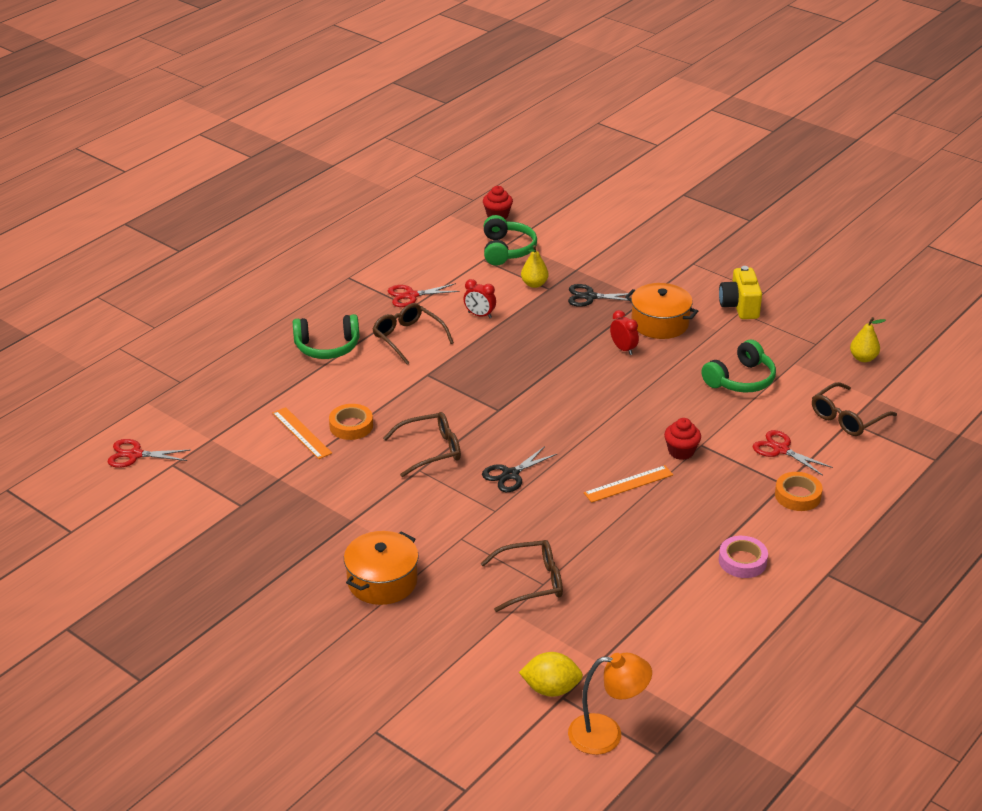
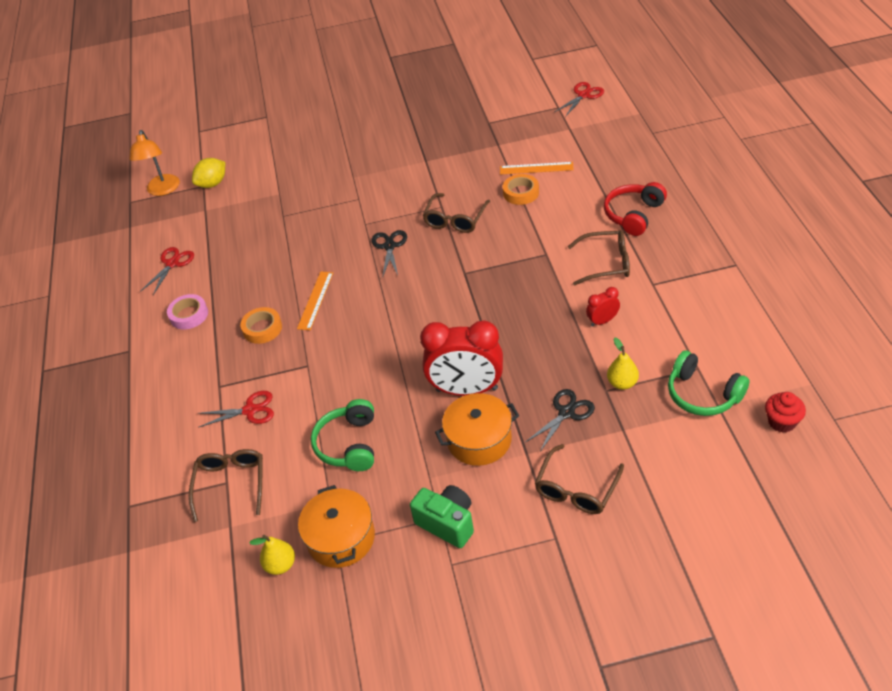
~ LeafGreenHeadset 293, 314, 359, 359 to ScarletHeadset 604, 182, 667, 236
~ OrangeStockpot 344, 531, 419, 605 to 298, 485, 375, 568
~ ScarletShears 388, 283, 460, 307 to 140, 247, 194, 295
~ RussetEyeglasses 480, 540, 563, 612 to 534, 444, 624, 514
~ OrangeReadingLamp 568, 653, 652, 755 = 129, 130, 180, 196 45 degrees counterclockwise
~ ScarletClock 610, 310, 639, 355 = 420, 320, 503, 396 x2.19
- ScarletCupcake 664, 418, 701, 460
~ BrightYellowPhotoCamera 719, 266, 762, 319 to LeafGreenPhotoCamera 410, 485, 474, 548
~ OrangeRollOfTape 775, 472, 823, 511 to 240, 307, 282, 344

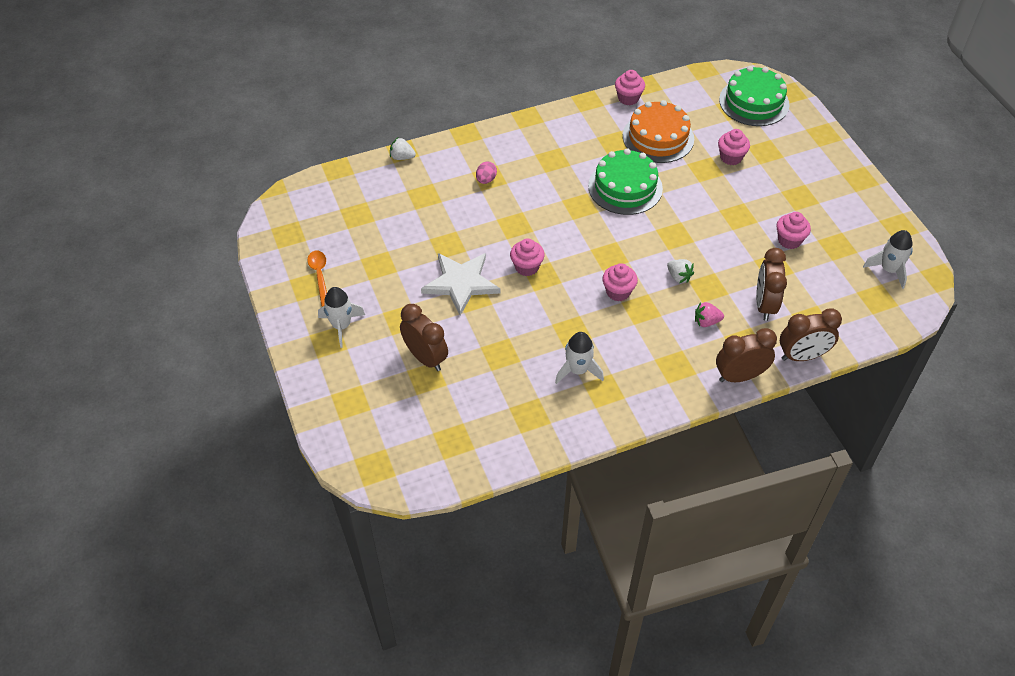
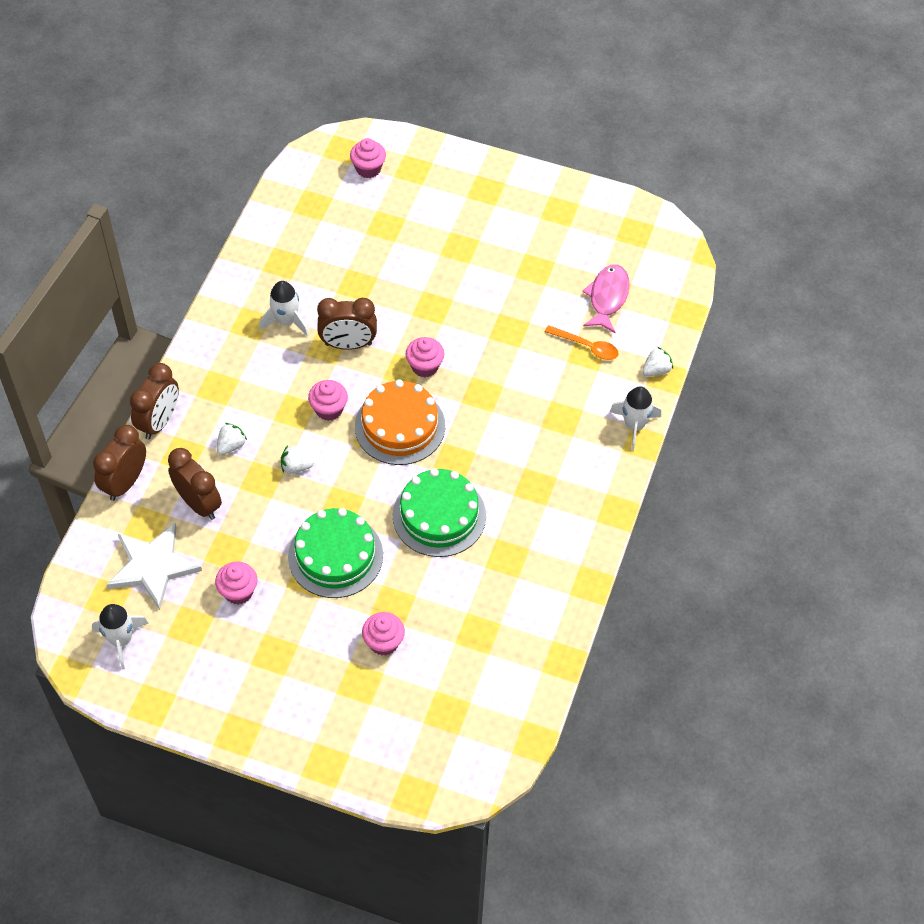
~ OrangeSpoon 307, 251, 327, 307 to 545, 325, 619, 360
~ WhiteSpaceship 318, 287, 365, 348 to 610, 386, 661, 451
~ RussetClock 400, 304, 448, 371 to 317, 298, 377, 350
~ WhiteFivePointedStar 421, 253, 500, 316 to 106, 523, 202, 610
- RosyEgg 476, 161, 497, 184
~ RosyCupcake 615, 70, 645, 105 to 350, 138, 386, 178
~ OrangeCake 623, 100, 694, 163 to 355, 379, 445, 465
~ RosyBerry 695, 302, 724, 327 to WhiteBerry 217, 423, 247, 455
~ LeafGreenCake 719, 66, 789, 126 to 288, 508, 383, 598
+ RosyToyFish 582, 264, 630, 333

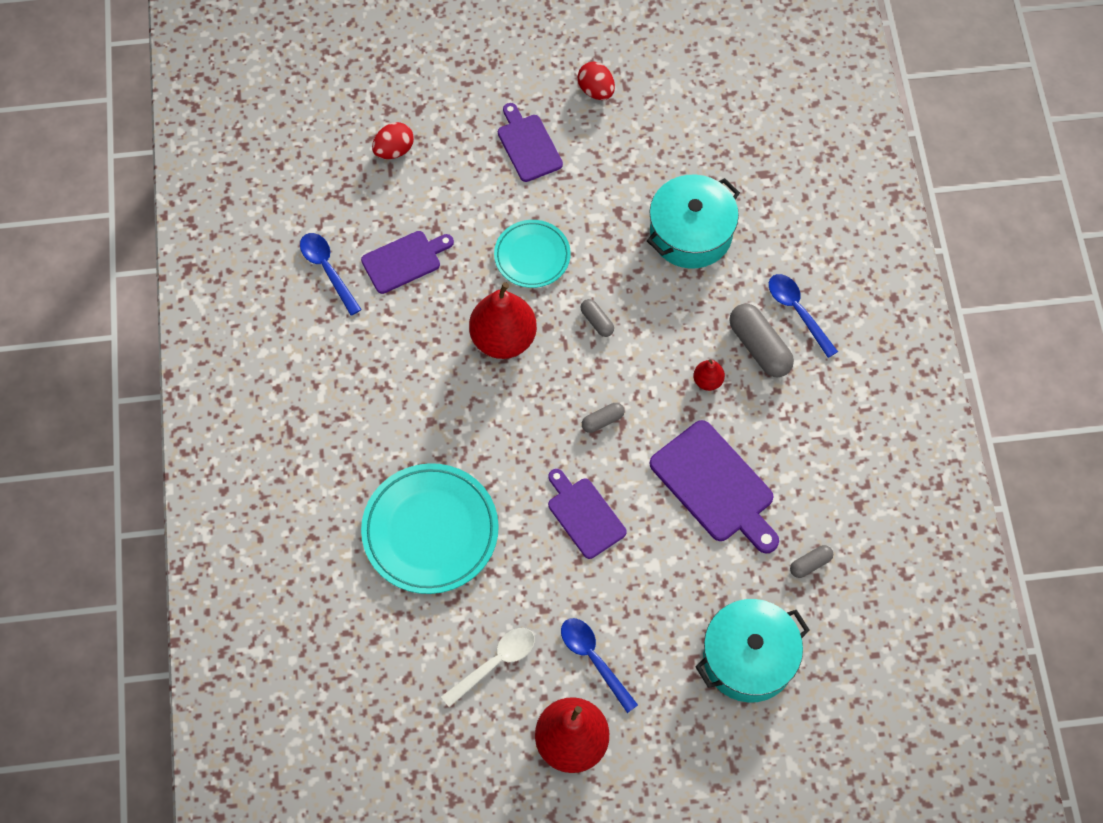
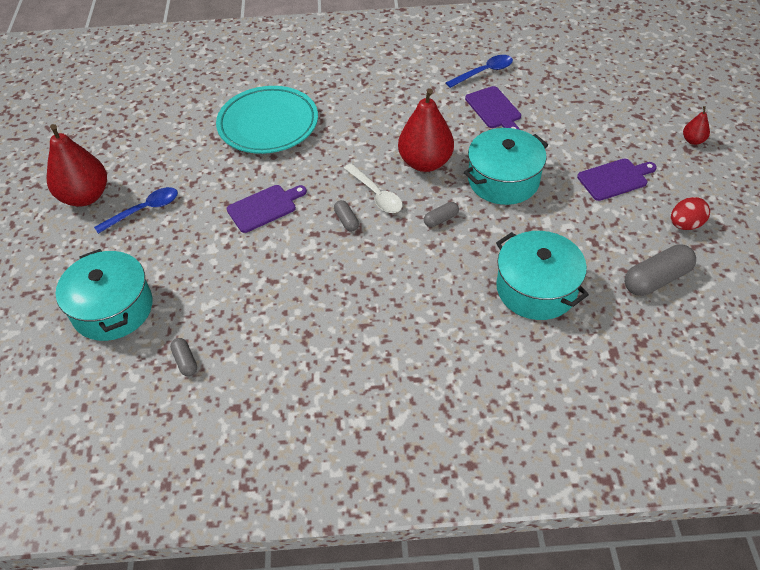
- ScarletEgg 372, 122, 414, 159
~ WhiteSpoon 441, 628, 535, 707 to 344, 163, 403, 213
~ TurquoiseDinnerPlate 494, 220, 571, 288 to TurquoiseStockpot 464, 128, 548, 205
- RoyalPurpleBreadBoard 650, 420, 779, 554
~ ScarletPearFruit 693, 359, 725, 391 to 683, 106, 710, 145
~ GreyCapsule 729, 304, 794, 377 to 625, 244, 696, 296
- CobaltSpoon 769, 274, 838, 358

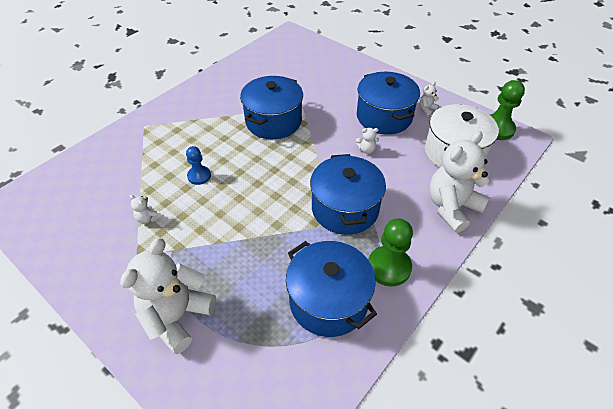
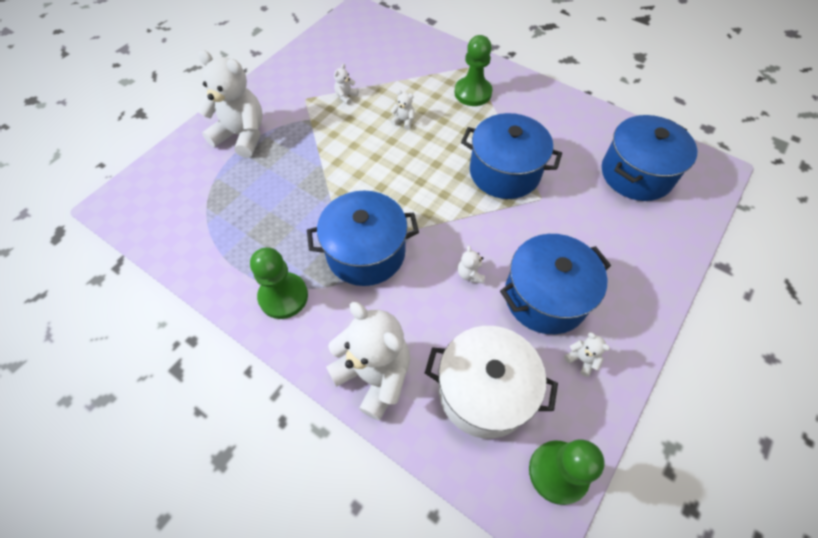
~ CobaltChessPawn 186, 146, 211, 185 to WhiteStuffedBear 390, 90, 415, 130
~ CobaltStockpot 286, 241, 377, 337 to 602, 115, 697, 201
+ LeafGreenChessPawn 454, 35, 493, 106

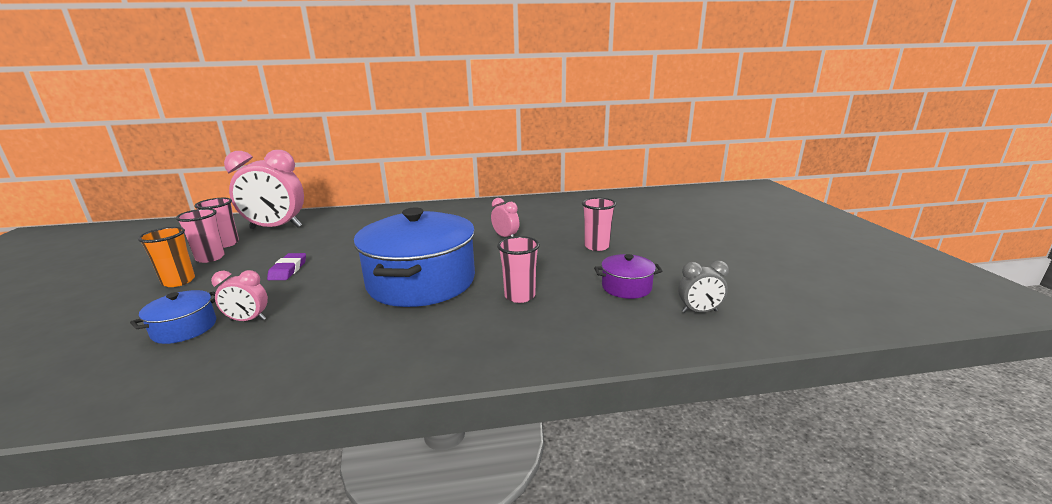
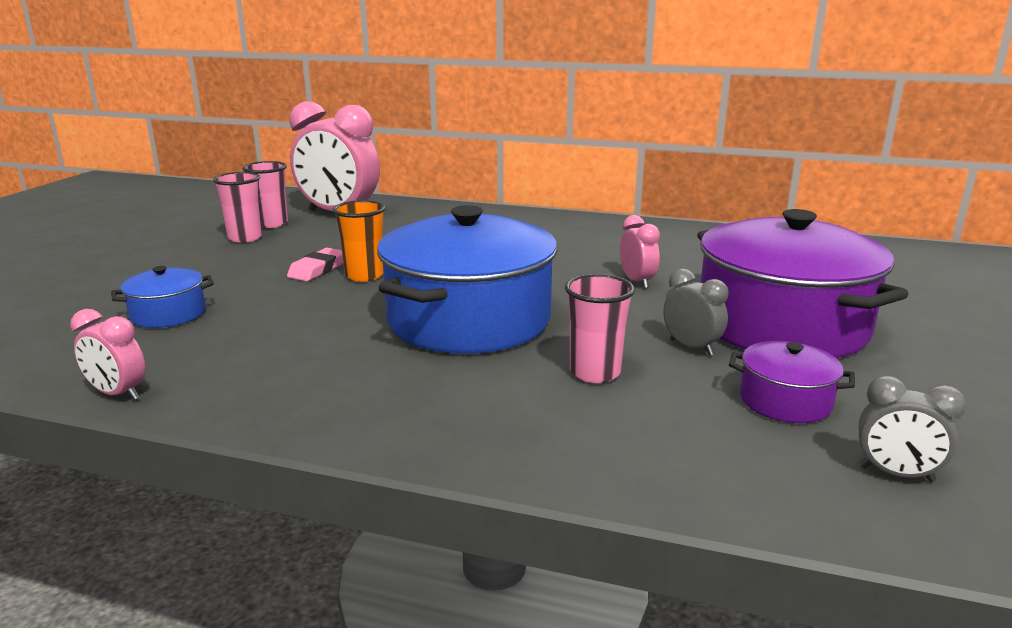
~ OrangeTumbler 138, 227, 195, 287 to 333, 200, 385, 282
~ RosyClock 211, 270, 268, 321 to 70, 309, 145, 400
~ RoyalPurplePencilEraser 267, 253, 306, 280 to RosyPencilEraser 287, 248, 343, 282
~ RosyTumbler 582, 197, 616, 251 to RoyalPurpleStockpot 697, 209, 909, 358
+ GreyClock 663, 269, 729, 356

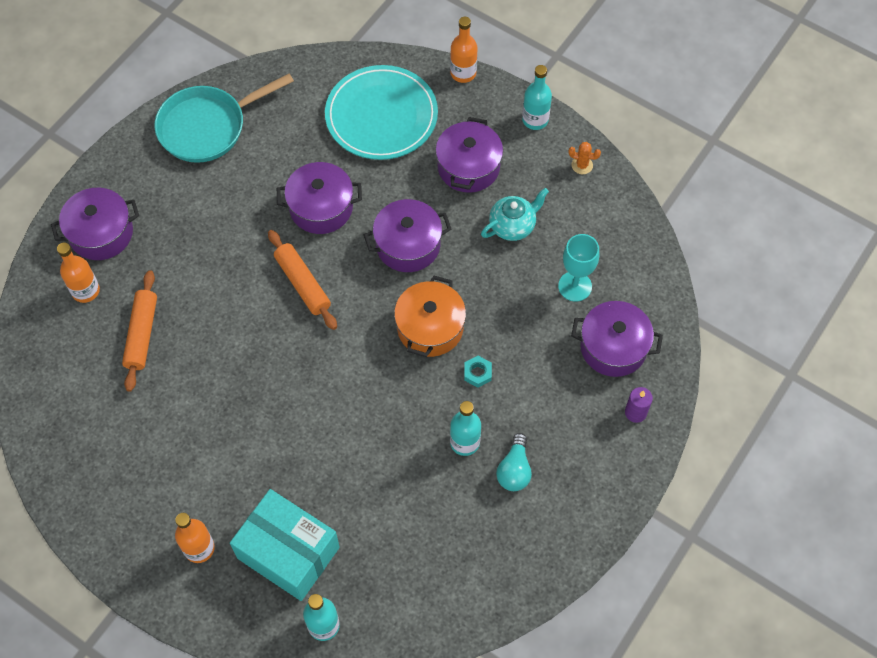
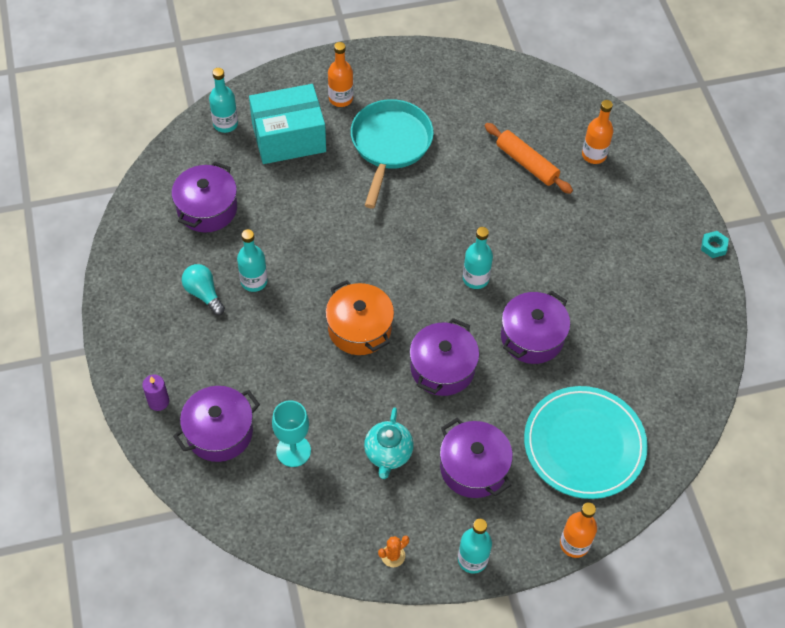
~ RoyalPurpleStockpot 51, 188, 139, 260 to 172, 161, 237, 233
~ TurquoisePan 155, 74, 294, 163 to 351, 99, 434, 209
~ OrangeRollingPin 268, 230, 337, 330 to TurquoiseFlask 463, 227, 493, 289
~ TurquoiseHexagonNut 464, 356, 492, 388 to 701, 231, 729, 258

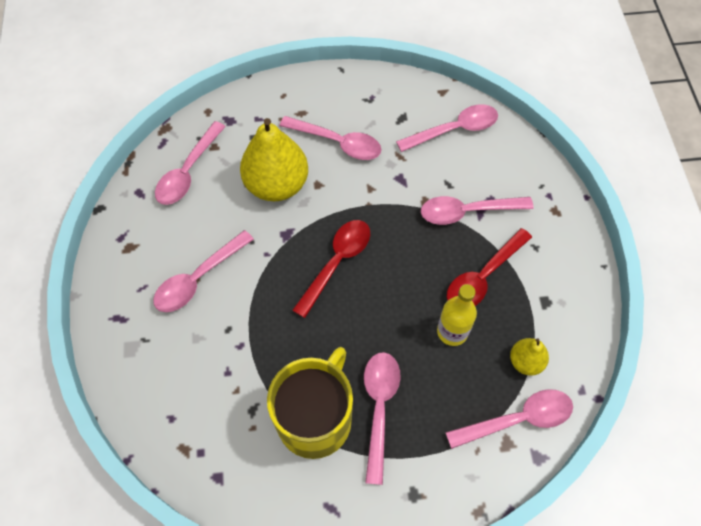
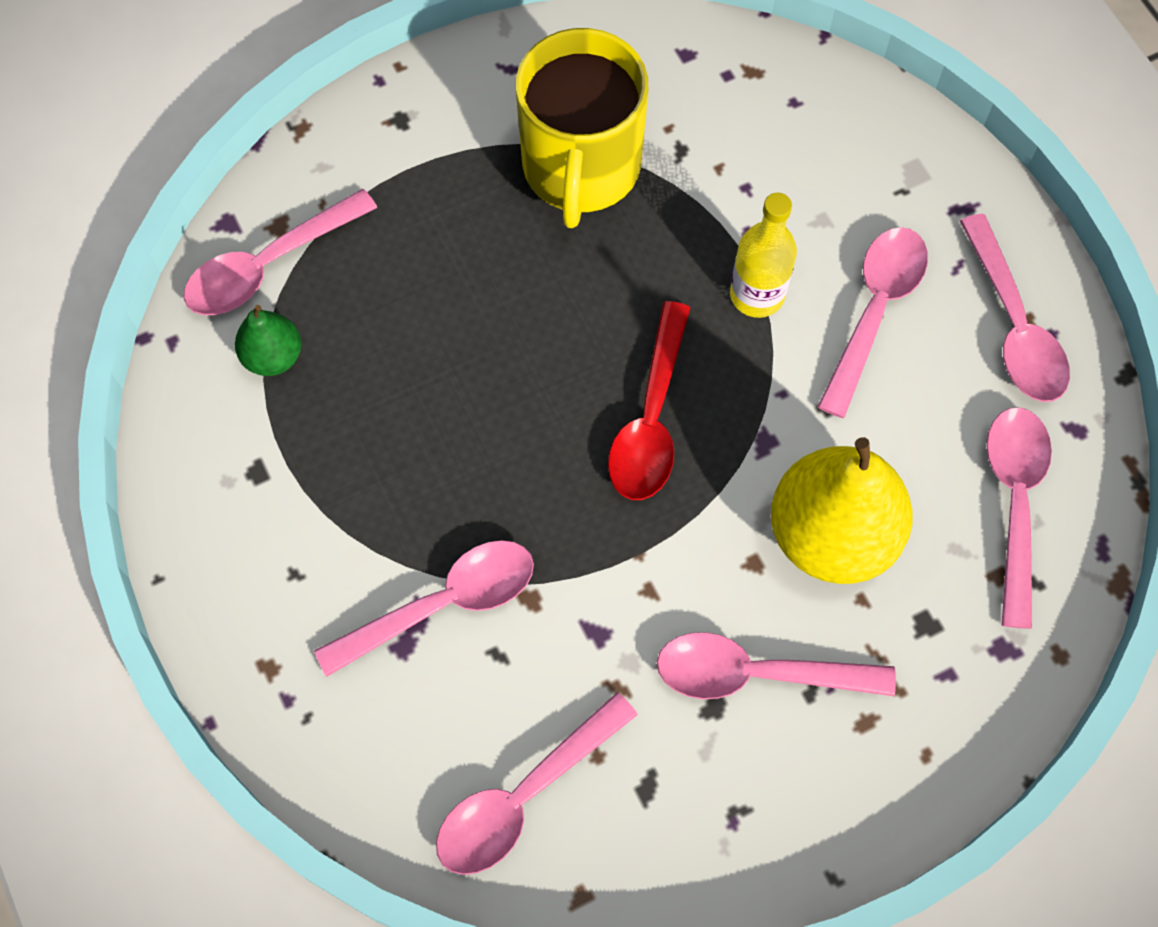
~ RosySpoon 364, 352, 401, 485 to 960, 214, 1070, 402
~ BrightYellowFlask 437, 284, 477, 346 to 730, 193, 797, 318
- ScarletSpoon 447, 228, 532, 306
~ BrightYellowPearFruit 510, 338, 549, 376 to LeafGreenPearFruit 235, 305, 301, 376

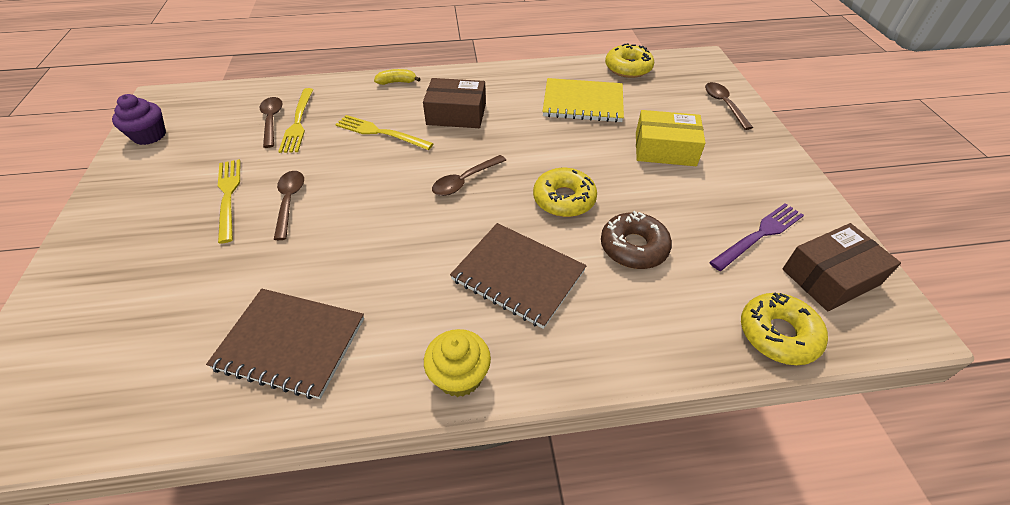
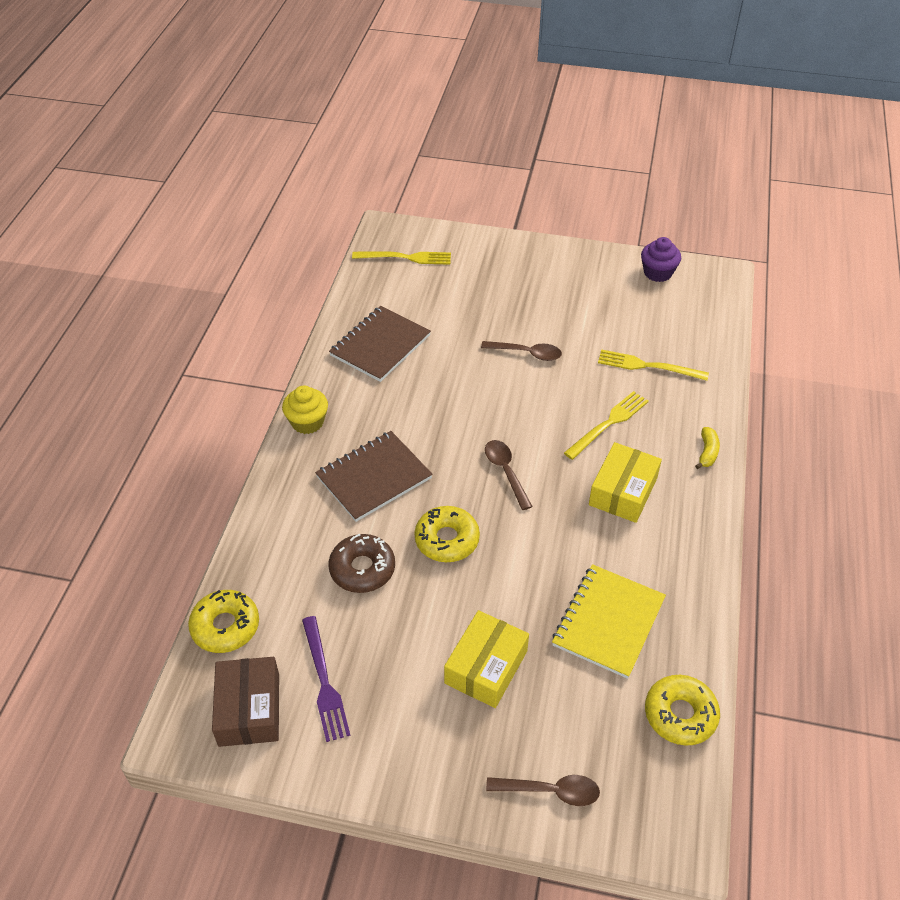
~ BrightYellowTableFork 218, 159, 241, 244 to 352, 251, 451, 265
- RussetSpoon 260, 97, 283, 148
~ RussetPackage 423, 78, 486, 128 to BrightYellowPackage 589, 442, 662, 523

